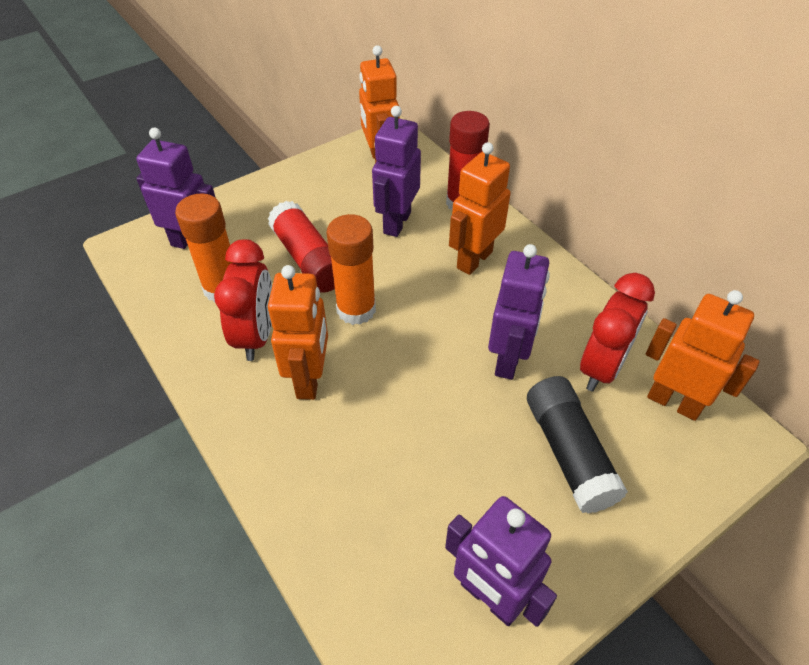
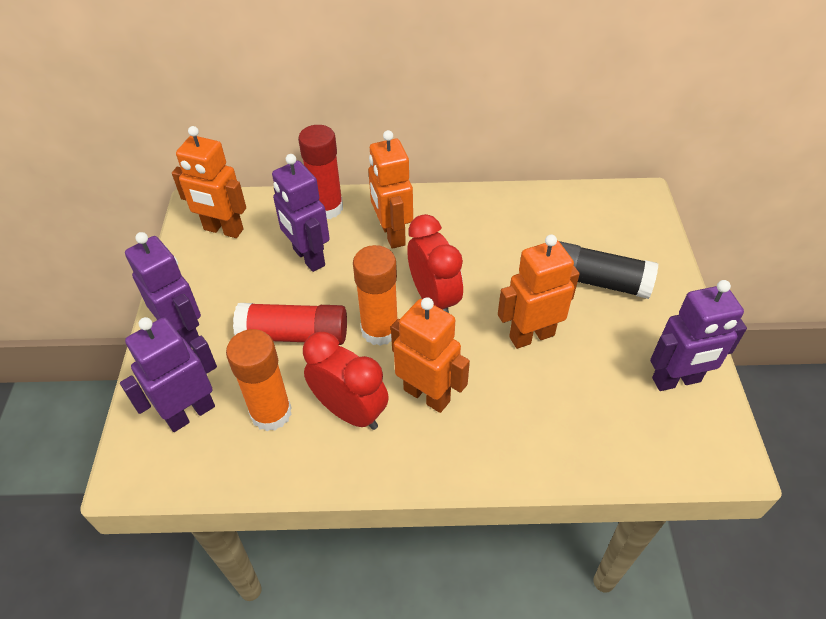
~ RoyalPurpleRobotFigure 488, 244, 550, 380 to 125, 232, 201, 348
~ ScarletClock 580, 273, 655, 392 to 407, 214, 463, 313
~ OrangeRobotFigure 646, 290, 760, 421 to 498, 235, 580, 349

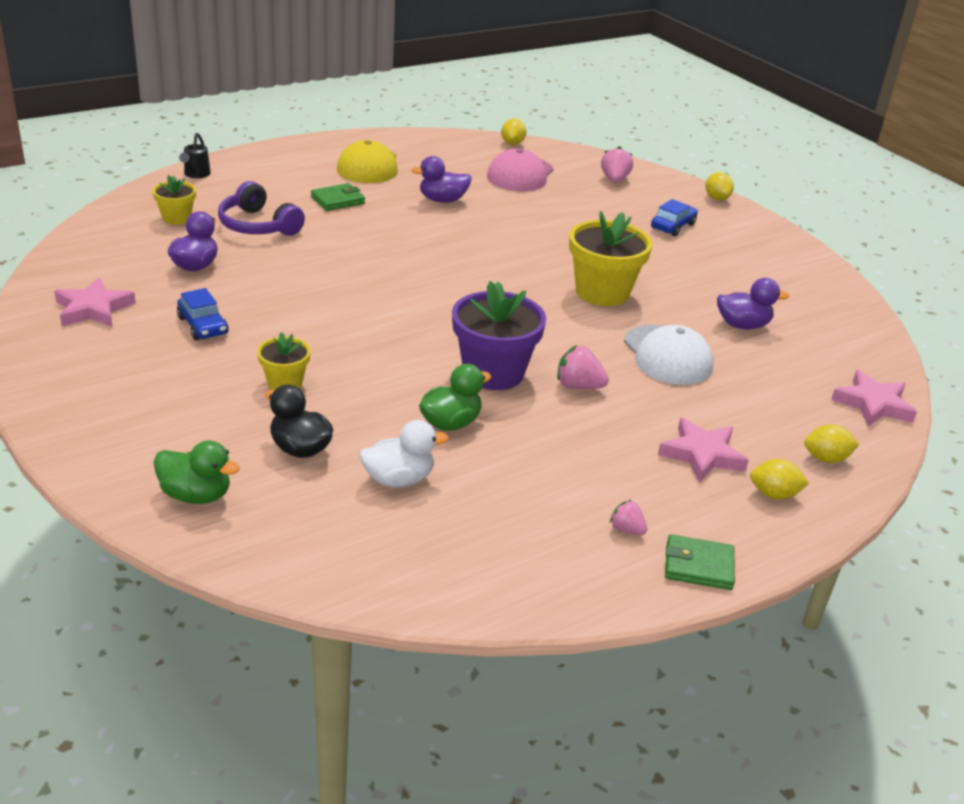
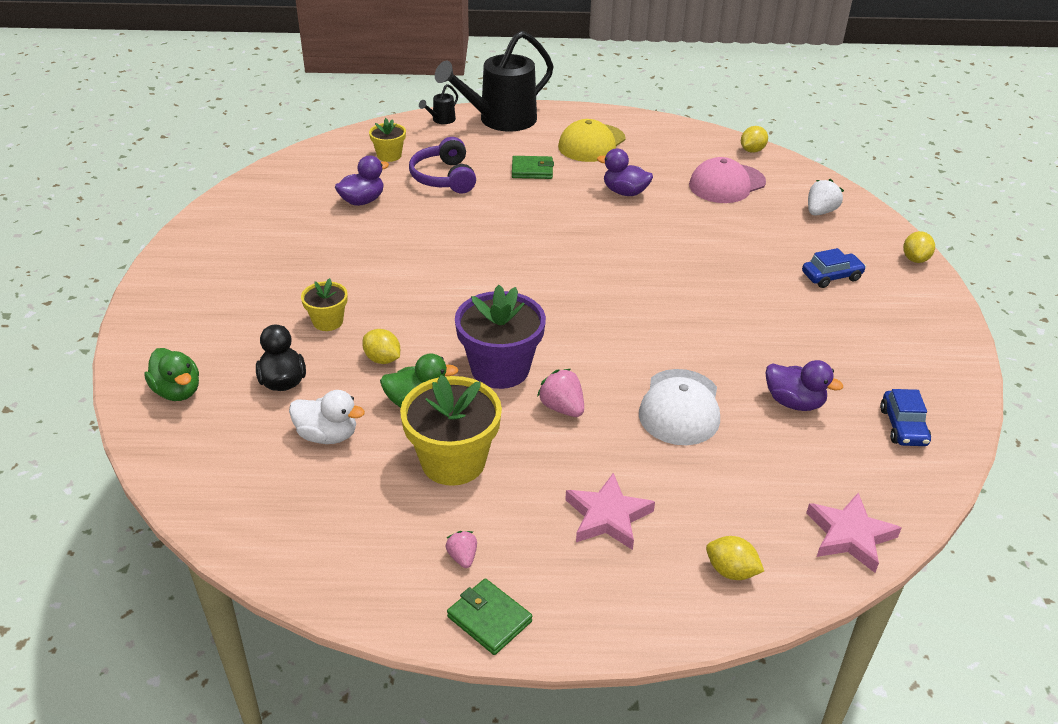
- RosyFivePointedStar 54, 278, 136, 327
~ CobaltCar 177, 288, 229, 340 to 880, 389, 931, 446
~ BrightYellowPlantPot 569, 211, 652, 306 to 400, 375, 502, 486
~ RosyBerry 601, 146, 633, 183 to WhiteBerry 808, 179, 844, 216
~ BrightYellowCitrusFruit 750, 459, 809, 500 to 362, 329, 400, 364
+ JetBlackWateringPot 435, 31, 553, 131

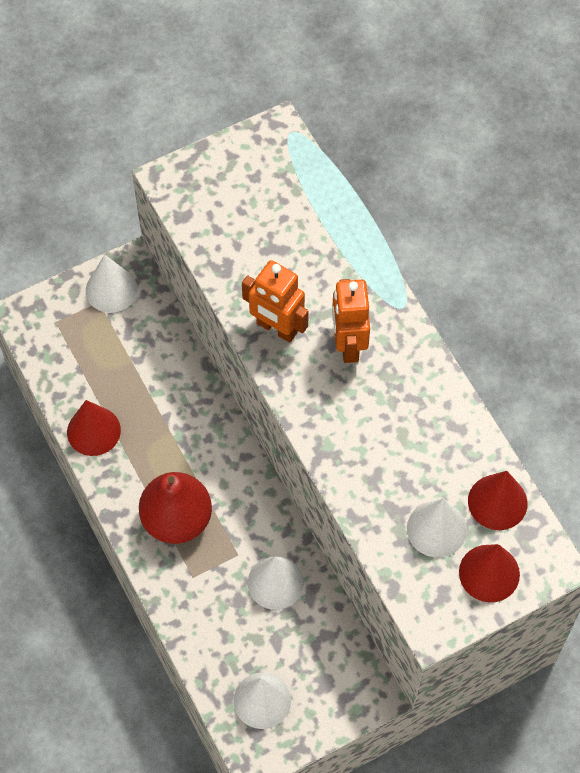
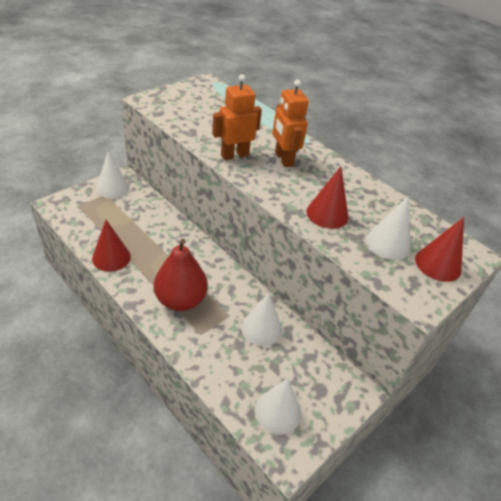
~ OrangeRobotFigure 242, 260, 309, 343 = 212, 74, 262, 160 135 degrees clockwise
~ ScarletConeShape 468, 471, 528, 530 to 307, 166, 349, 229

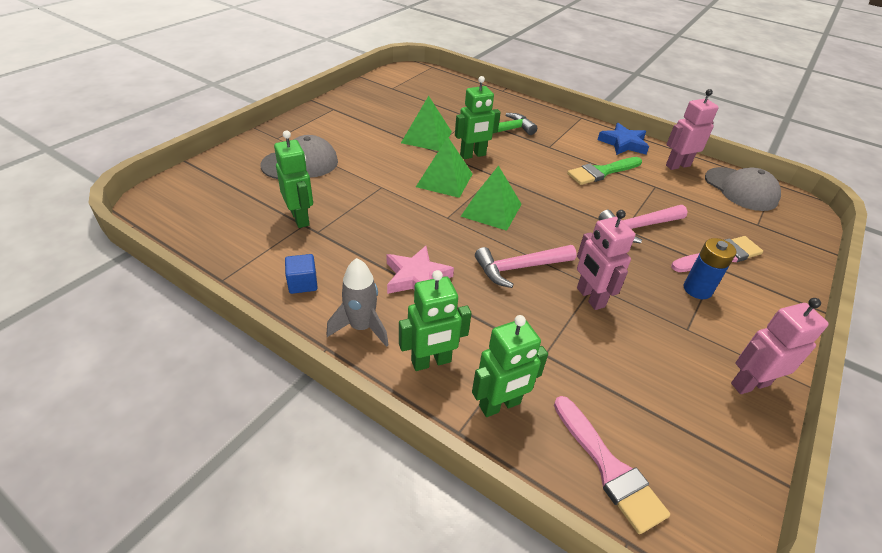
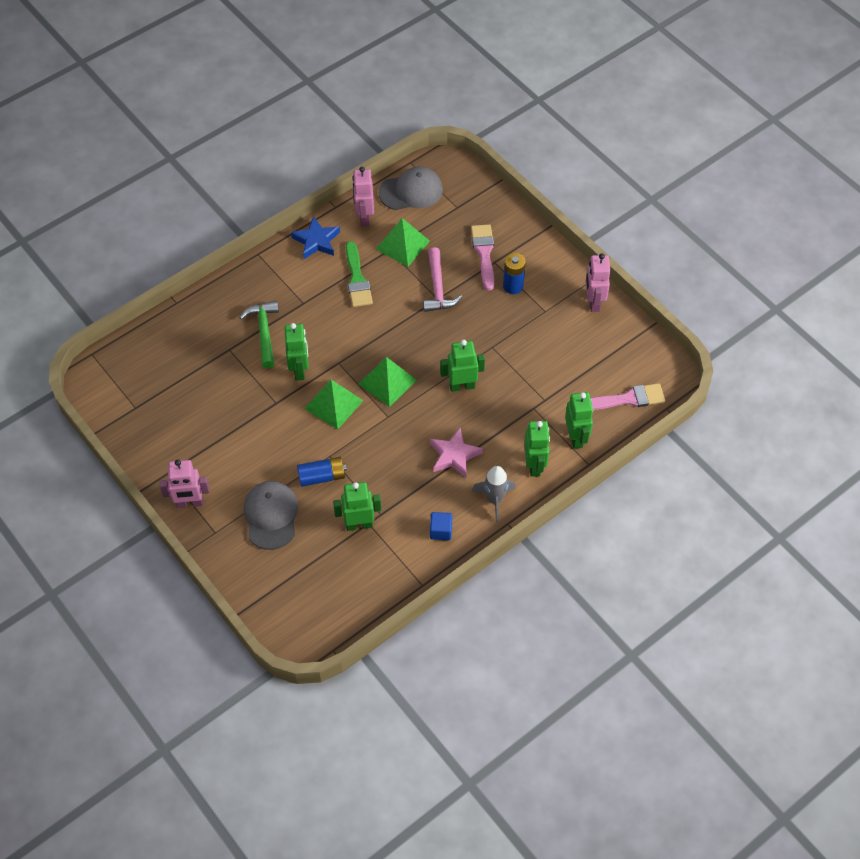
~ LeafGreenPyramid 401, 96, 452, 151 to 376, 218, 430, 267
~ RosyClawHammer 475, 245, 577, 288 to LeafGreenRobotFigure 440, 340, 485, 392
~ RosyRobotFigure 577, 210, 635, 310 to 160, 460, 210, 508
+ CobaltBattery 297, 457, 347, 487

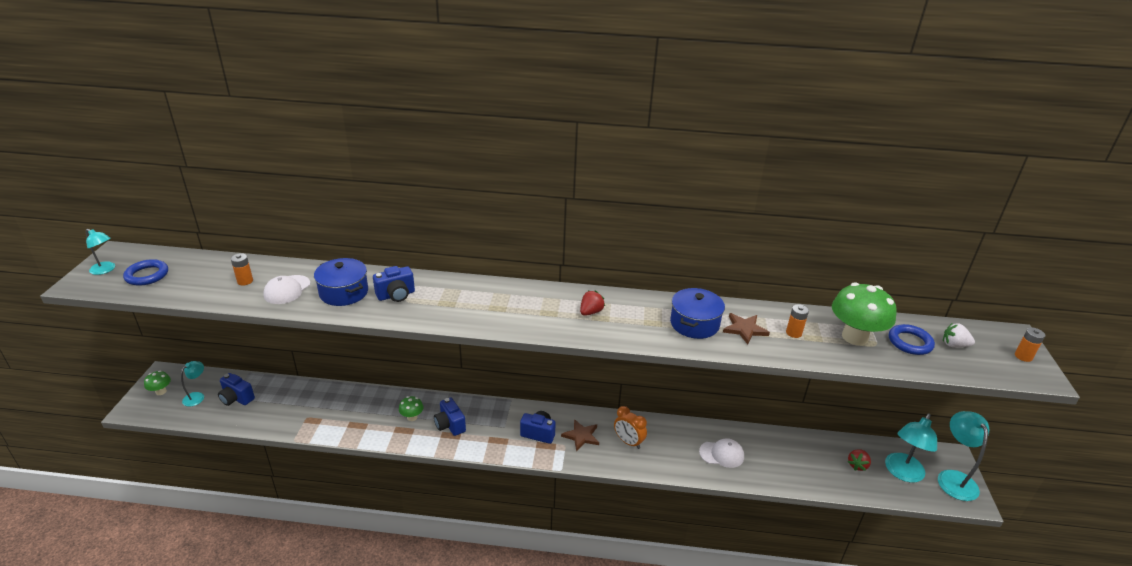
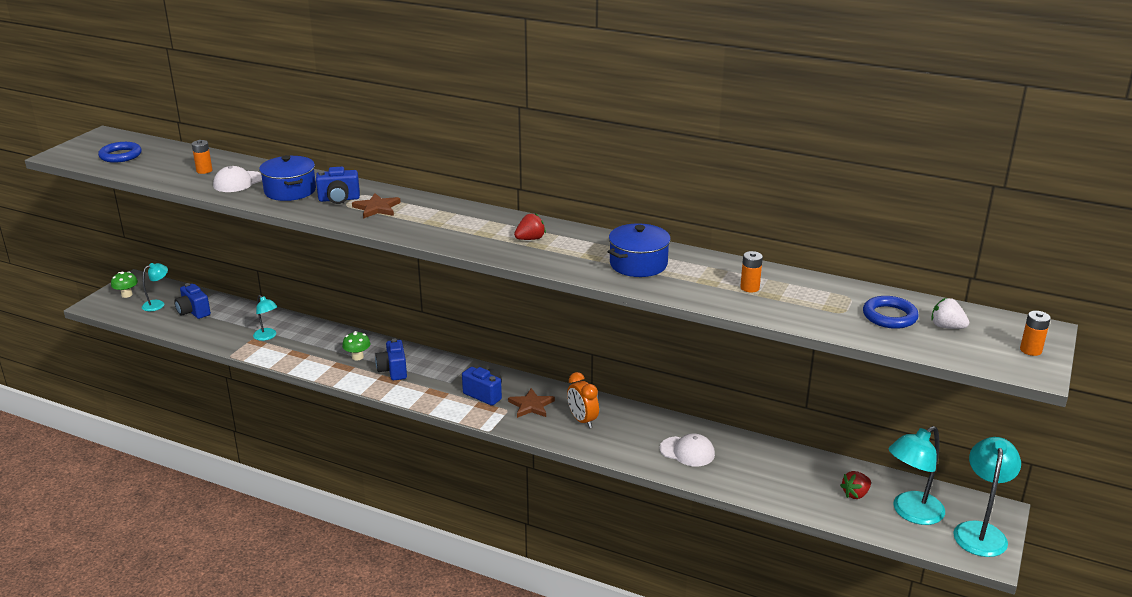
~ TurquoiseReadingLamp 86, 229, 115, 275 to 253, 295, 278, 341
~ RussetFivePointedStar 723, 313, 770, 344 to 352, 193, 401, 219
- LeafGreenToadstool 832, 282, 897, 345

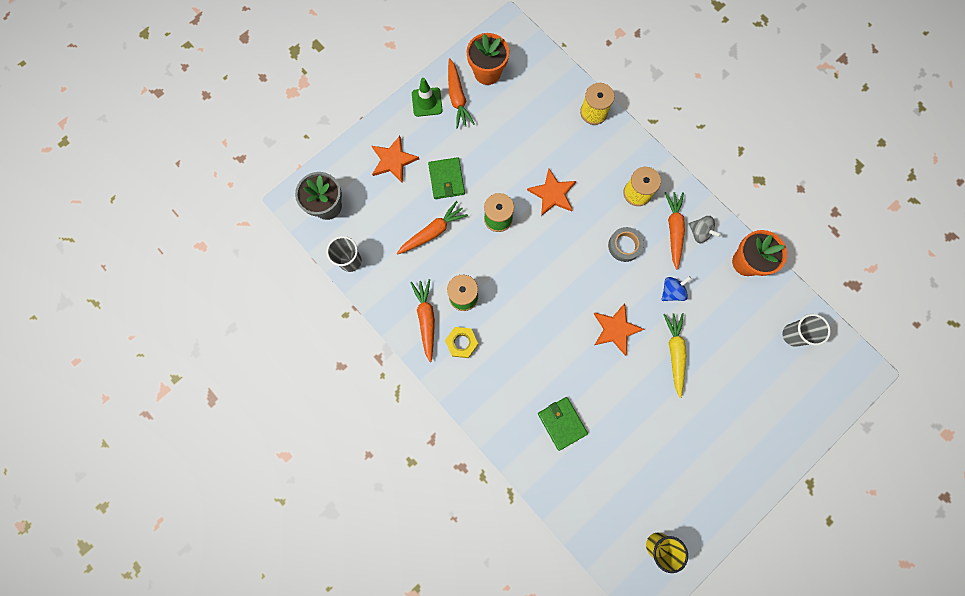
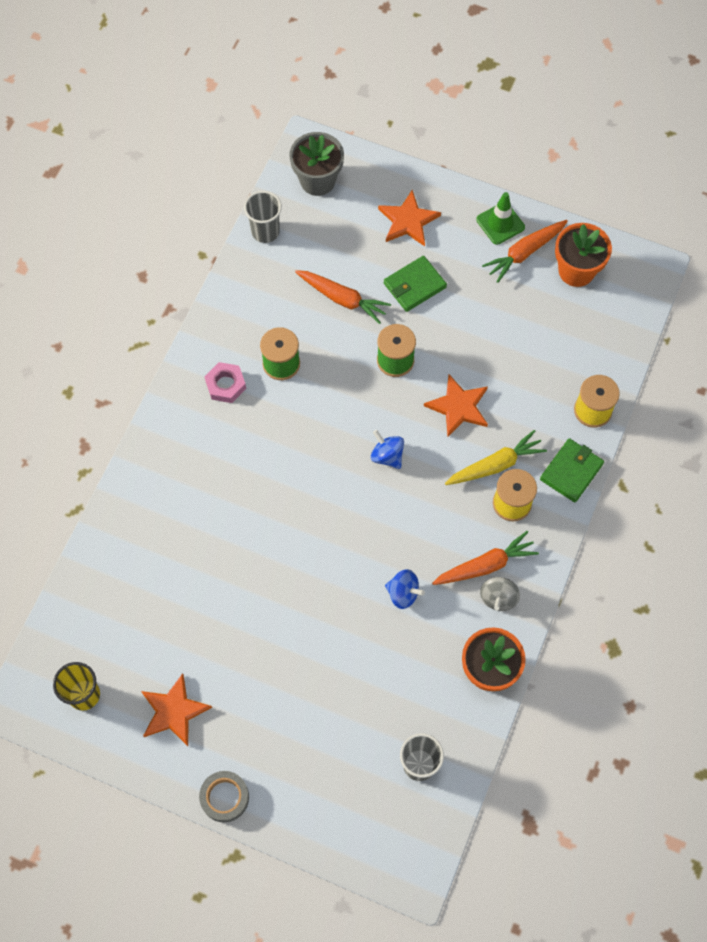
- OrangeRootVegetable 410, 279, 435, 362
~ BrightYellowHexagonNut 445, 327, 478, 358 to RosyHexagonNut 204, 362, 246, 403
~ LeafGreenBillfold 538, 397, 588, 451 to 540, 438, 604, 503
~ OrangeFivePointedStar 593, 303, 644, 356 to 141, 673, 212, 746
~ GreyRollOfTape 608, 227, 644, 262 to 199, 771, 249, 823
~ BrightYellowRootVegetable 663, 313, 687, 398 to 445, 430, 547, 485
+ CobaltToyTop 371, 430, 404, 469

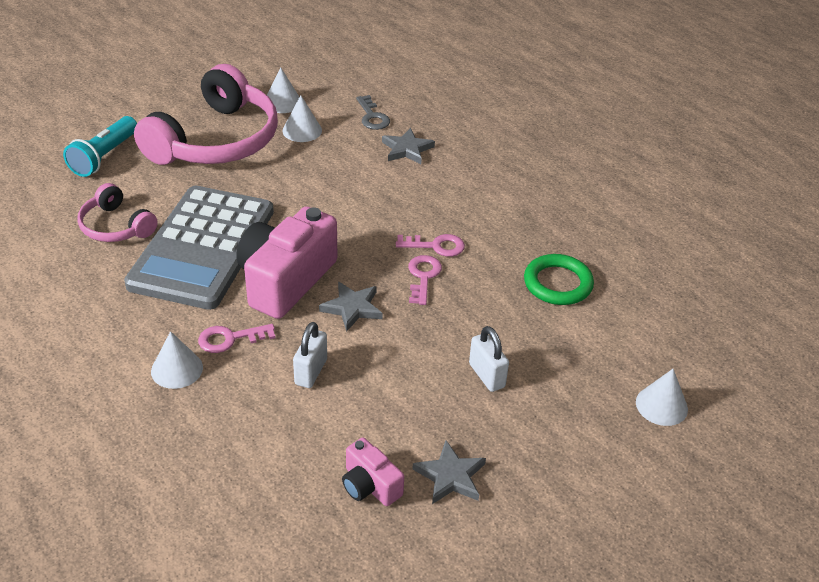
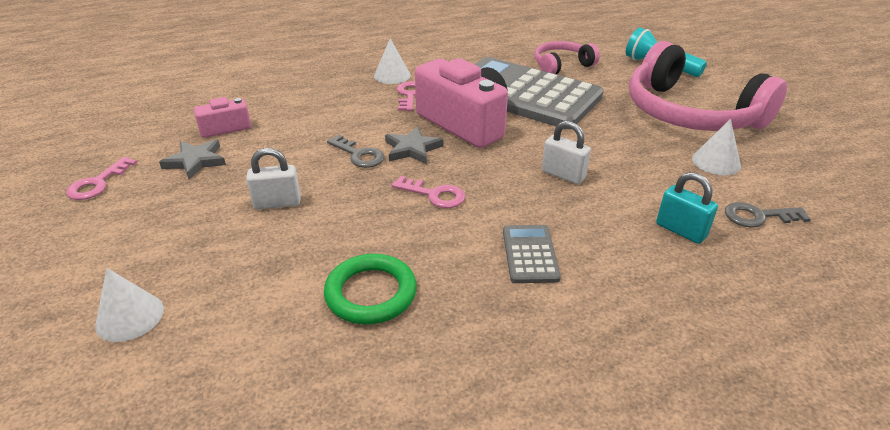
- WhiteConeShape 267, 67, 299, 113
~ WhiteLock 293, 322, 327, 388 to 542, 121, 591, 184
~ GreyFivePointedStar 382, 128, 435, 164 to TurquoiseLock 656, 172, 718, 244
~ RosyLatchkey 396, 234, 465, 257 to 66, 157, 137, 200
+ GreyLatchkey 327, 135, 384, 168
+ GreyPocketCalculator 503, 225, 561, 283

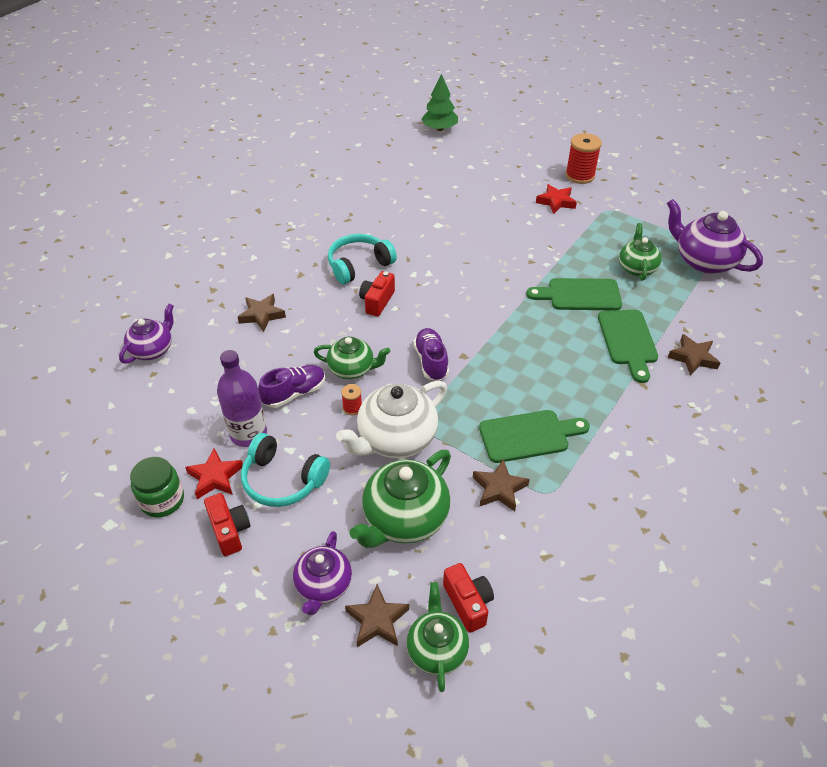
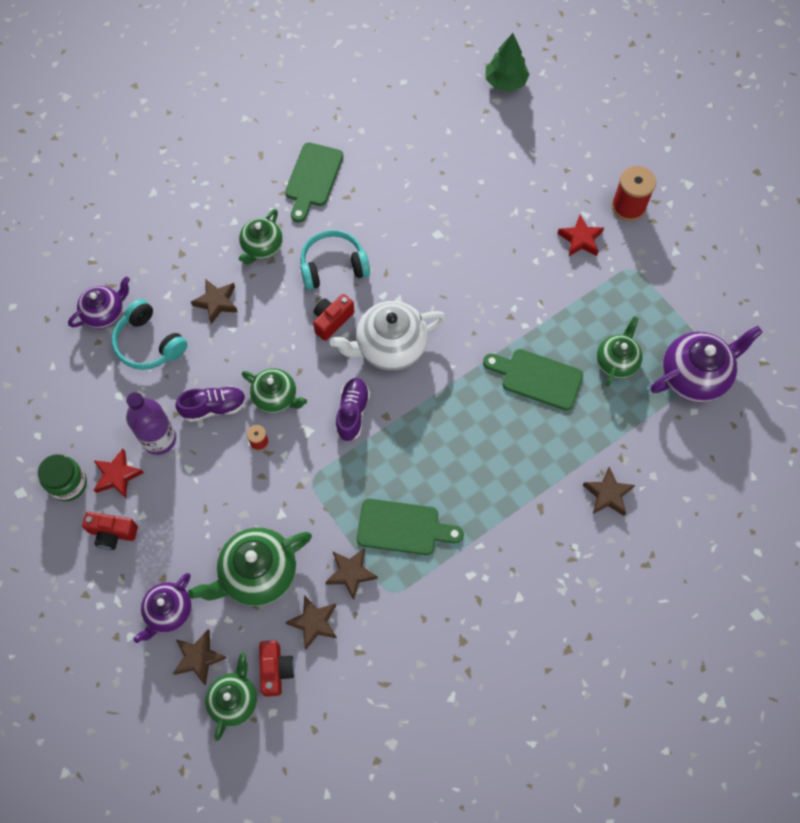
~ ScarletPhotoCamera 204, 493, 250, 556 = 82, 512, 138, 550 105 degrees clockwise
~ TurquoiseHeadset 241, 433, 330, 507 to 112, 299, 188, 370
~ WhiteTeaPot 336, 381, 447, 458 to 330, 301, 446, 370
~ LeafGreenBreadBoard 598, 310, 658, 383 to 285, 142, 343, 223
~ RoyalPurpleTeaPot 667, 199, 763, 274 = 650, 326, 763, 402 90 degrees clockwise
+ LeafGreenTeaPot 239, 209, 283, 265
+ RussetFivePointedStar 285, 595, 337, 650

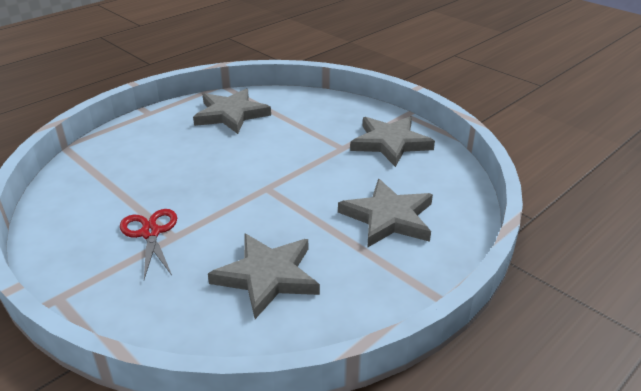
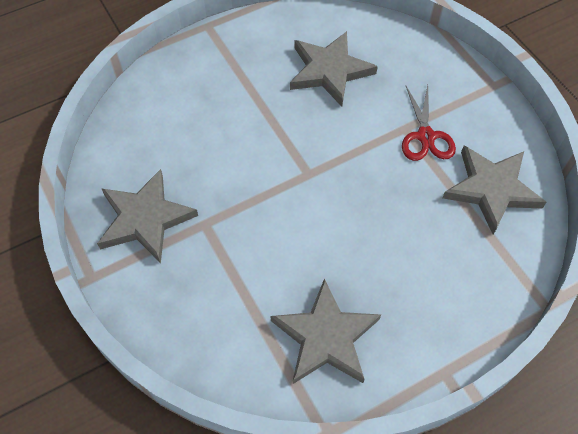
~ GreyFivePointedStar 338, 179, 433, 247 to 443, 146, 547, 235

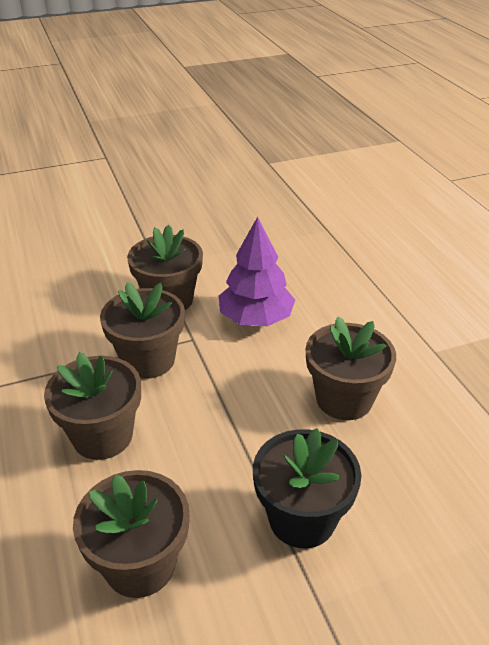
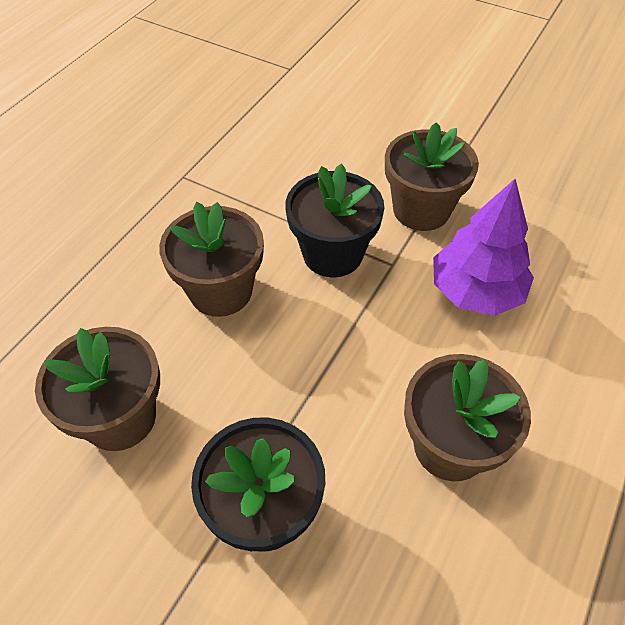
~ RussetPlantPot 100, 282, 185, 379 to JetBlackPlantPot 285, 163, 384, 277

